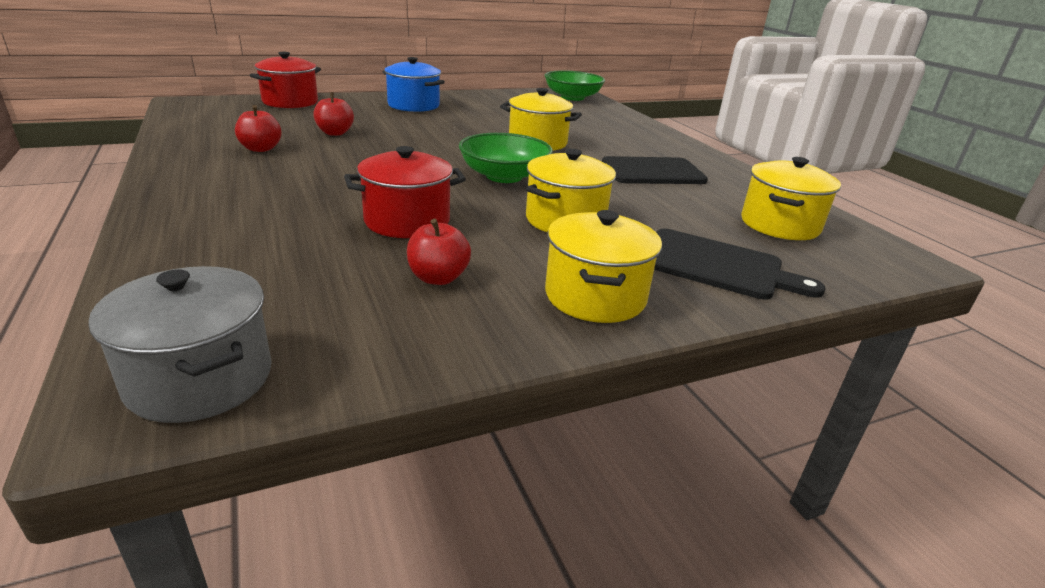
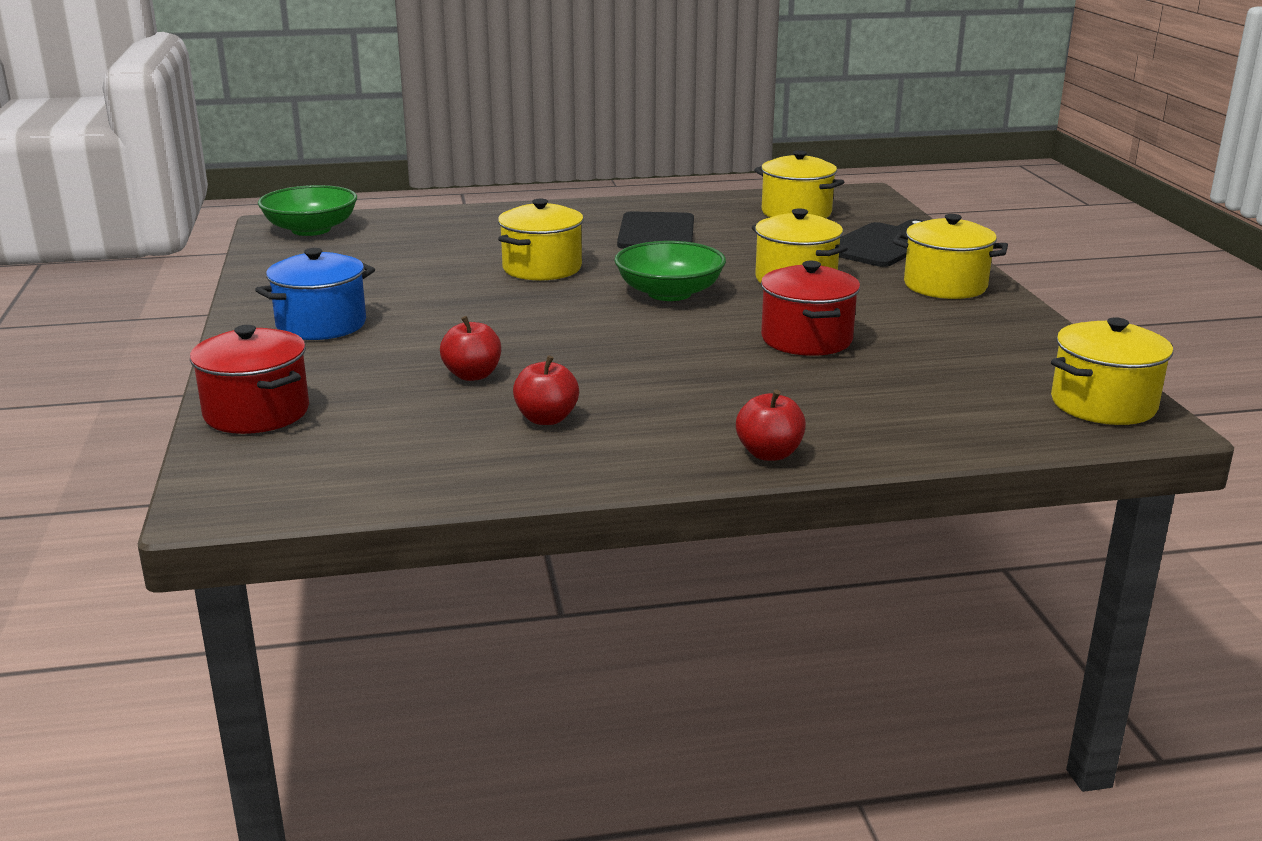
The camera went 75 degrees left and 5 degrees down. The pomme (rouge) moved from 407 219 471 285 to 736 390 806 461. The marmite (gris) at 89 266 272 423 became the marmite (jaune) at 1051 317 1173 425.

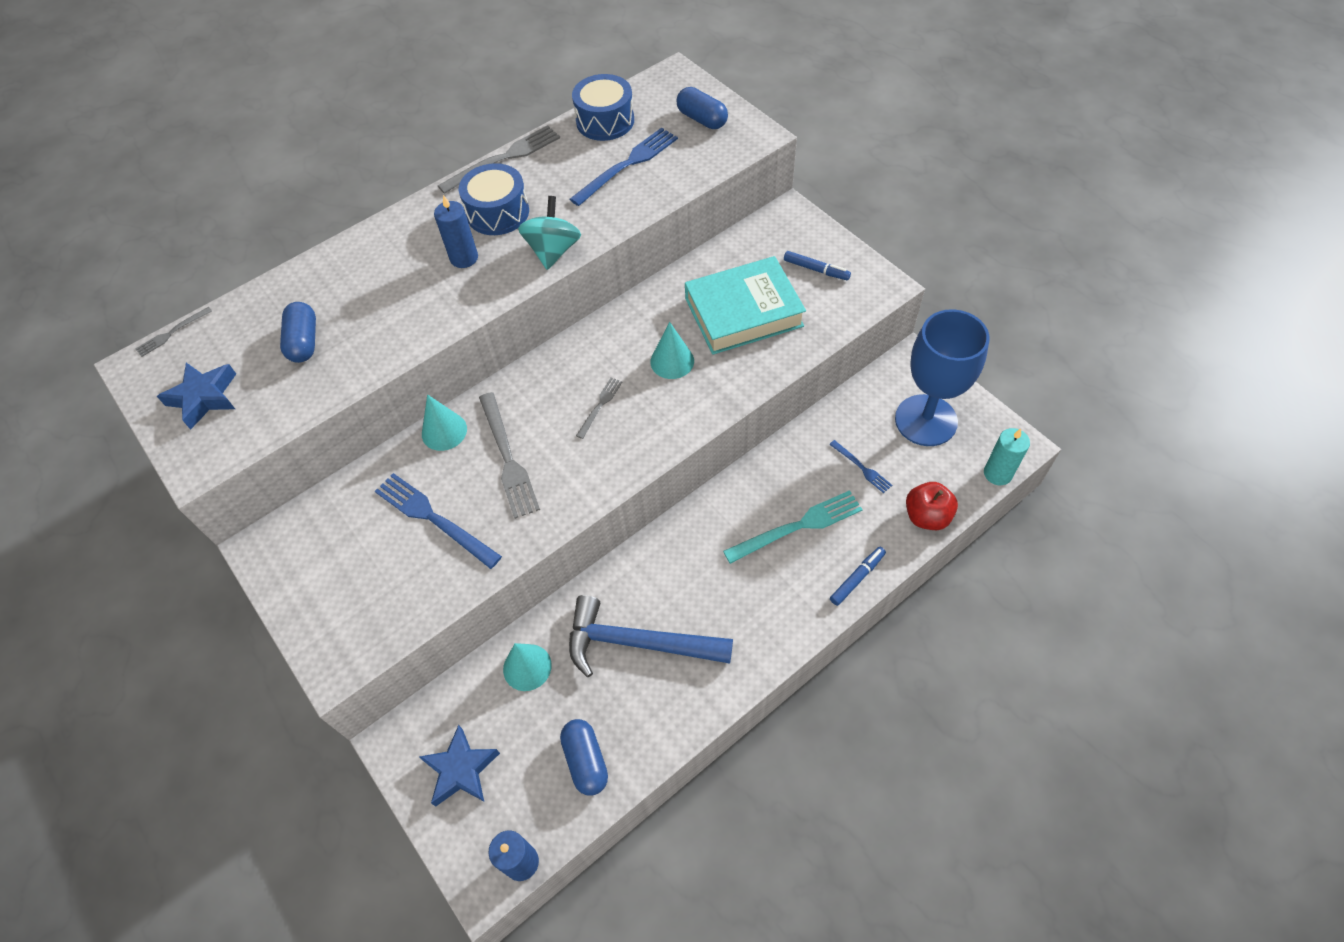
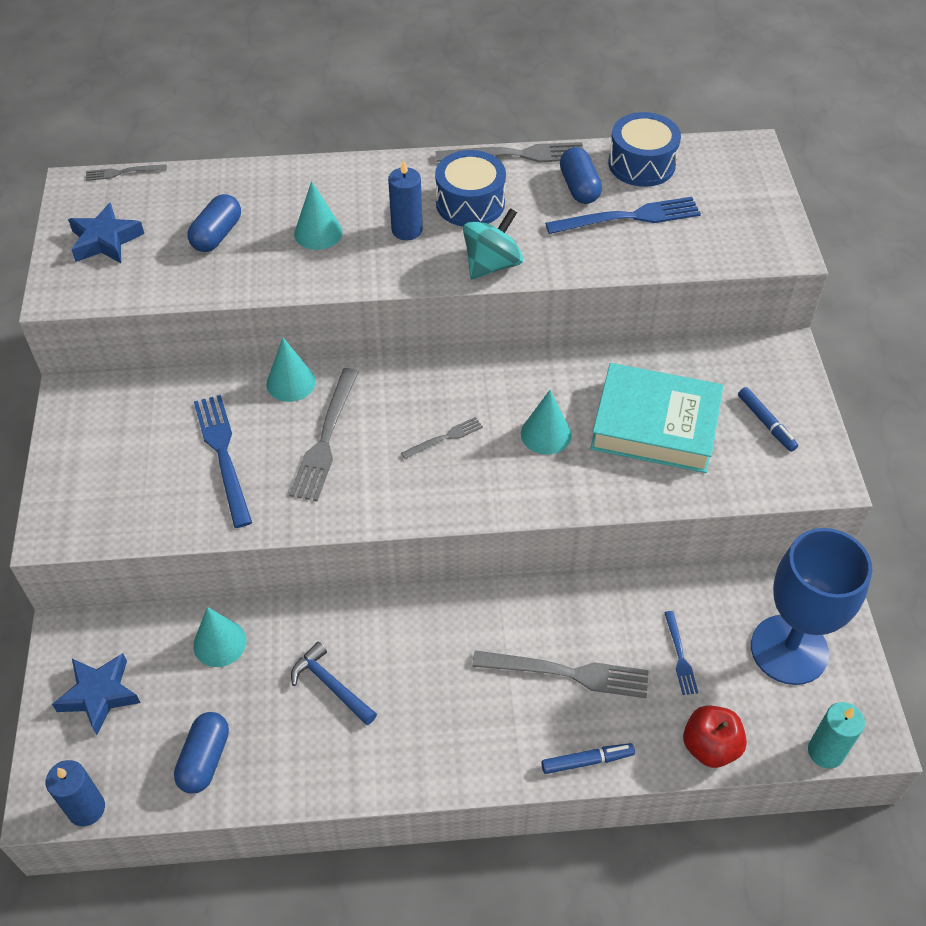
The camera went 30 degrees right and 5 degrees down. The gélule (bleu) moved from 677 87 728 129 to 560 147 602 204. The fourchette (turquoise) at 723 490 863 564 became the fourchette (gris) at 472 650 649 698. The marteau (bleu) at 569 595 733 677 changed to 0.55 times the size. The cône (turquoise) at 294 181 343 250 appeared.

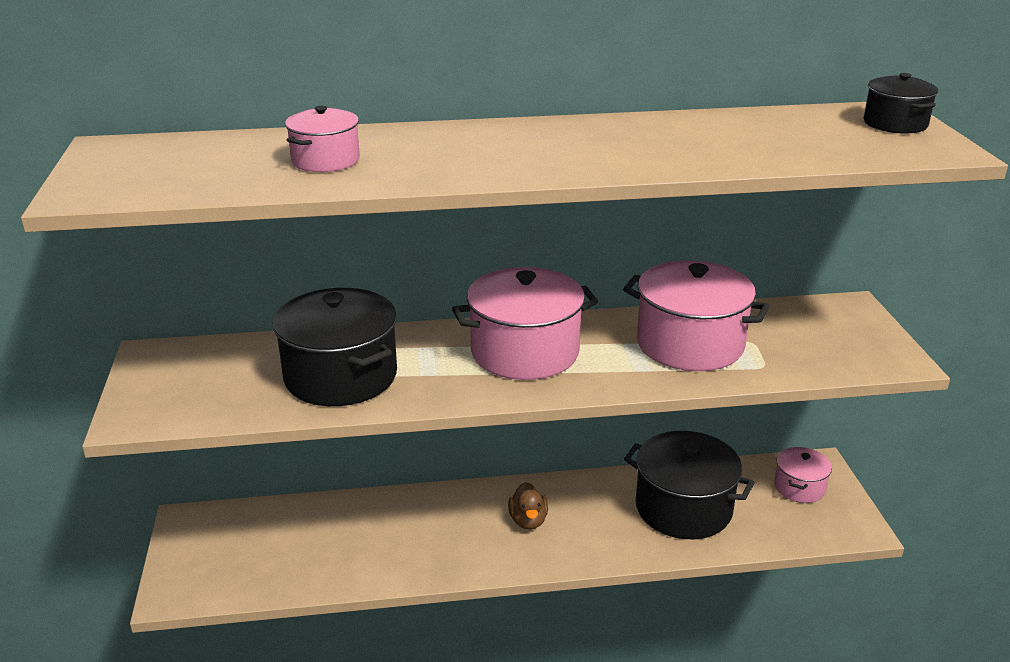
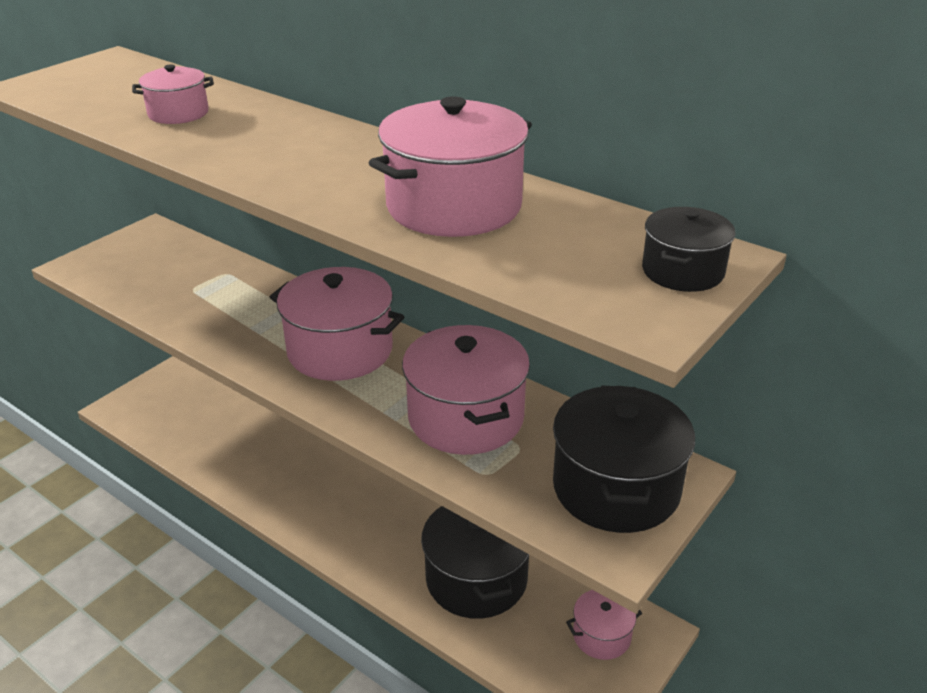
The camera went 45 degrees right and 5 degrees up. The marmite (noir) moved from 273 288 397 406 to 553 385 695 533. The canard (marron) at 508 482 548 530 disappeared. The marmite (rose) at 369 96 532 237 appeared.

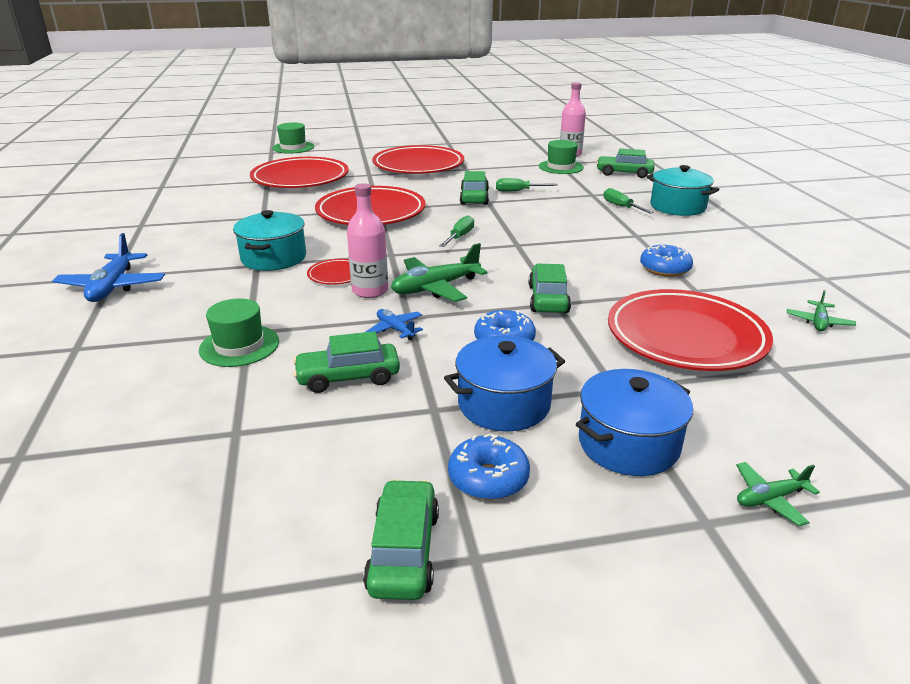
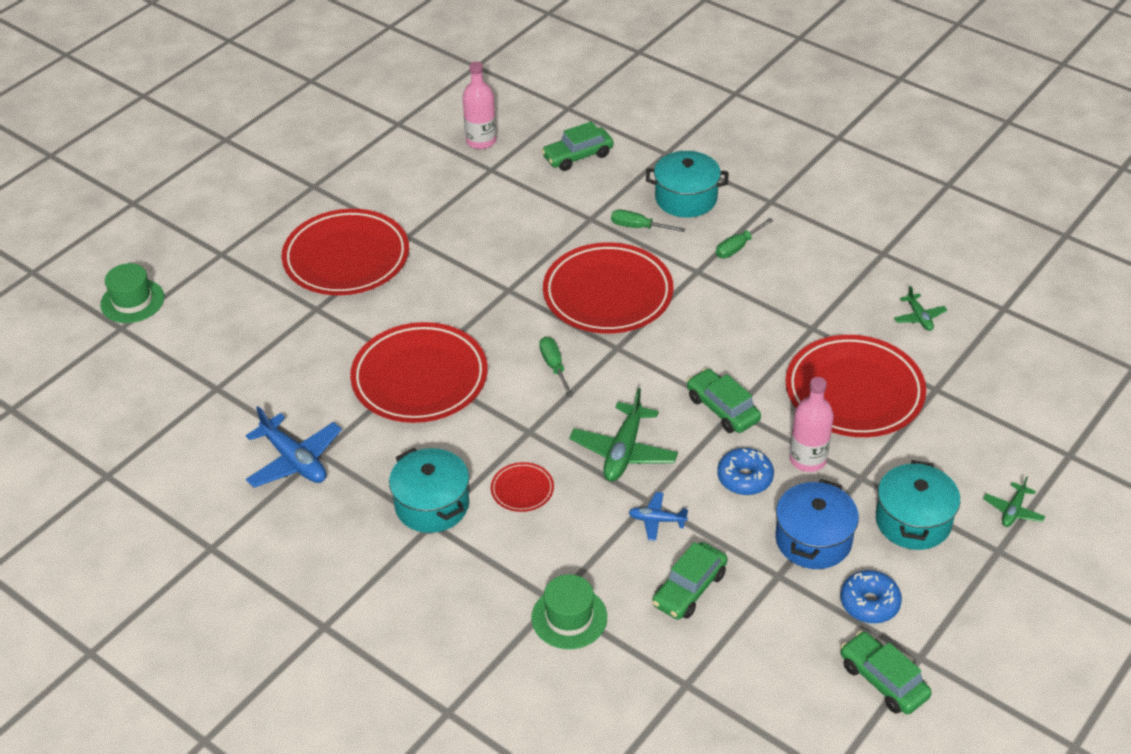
The camera went 40 degrees left and 15 degrees up. The chapeau (vert) at 539 140 584 174 disappeared. The assiette (rouge) moved from 250 157 349 188 to 543 242 674 333. The voiture (vert) at 460 171 489 205 disappeared. The tournevis (vert) moved from 496 178 558 191 to 716 218 774 258. The bouteille (rose) moved from 347 183 388 298 to 789 377 834 472. The avion (bleu) moved from 52 233 165 302 to 246 406 342 488. The beignet (bleu) at 640 245 693 277 disappeared. The marmite (bleu) at 576 369 693 476 became the marmite (turquoise) at 876 460 960 550.

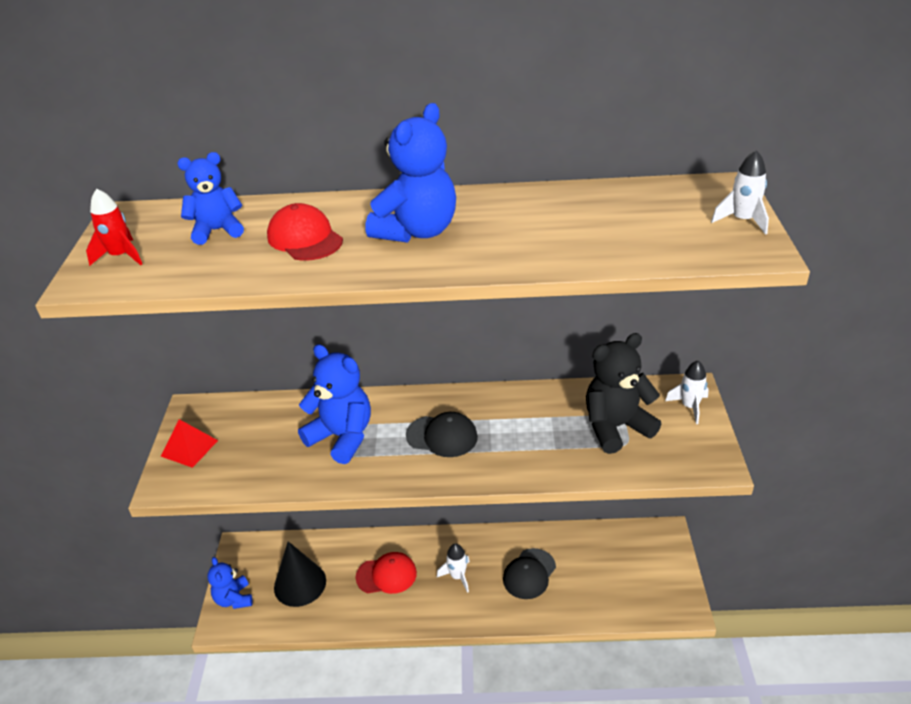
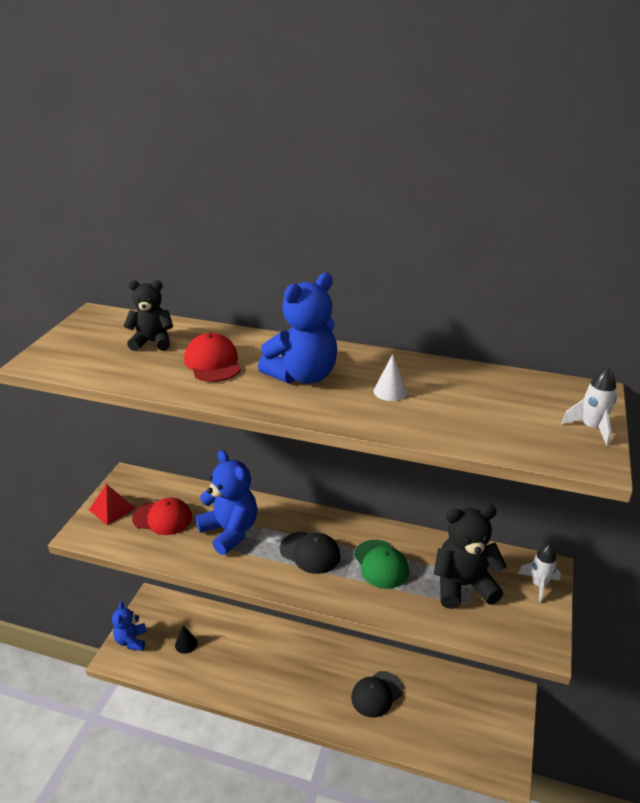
The camera went 15 degrees right and 5 degrees down. The ours en peluche (bleu) at 177 152 244 245 became the ours en peluche (noir) at 124 280 173 351. The fusée (rouge) at 86 189 142 266 disappeared. The cône (noir) at 274 541 326 607 changed to 0.50 times the size. The fusée (blanc) at 437 543 470 593 disappeared. The casquette (rouge) moved from 355 552 417 594 to 132 498 192 535. The cône (blanc) at 373 354 407 401 appeared. The casquette (vert) at 354 540 409 589 appeared.

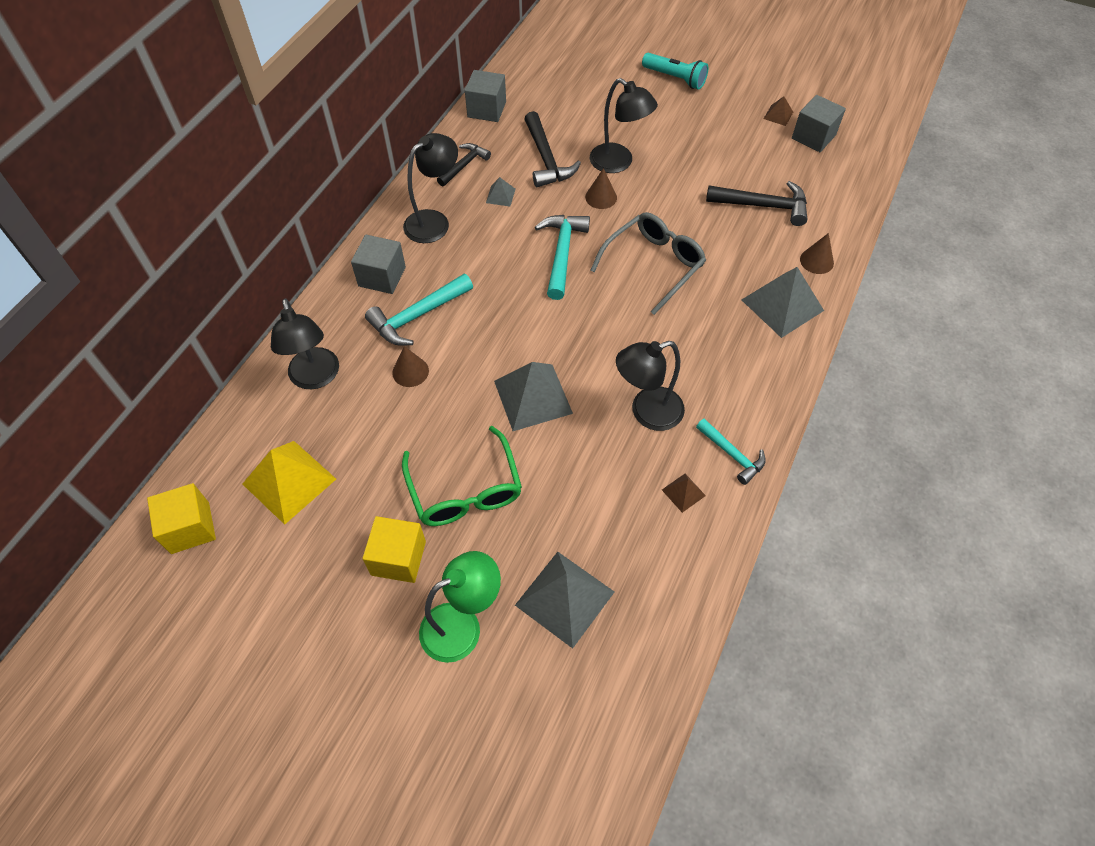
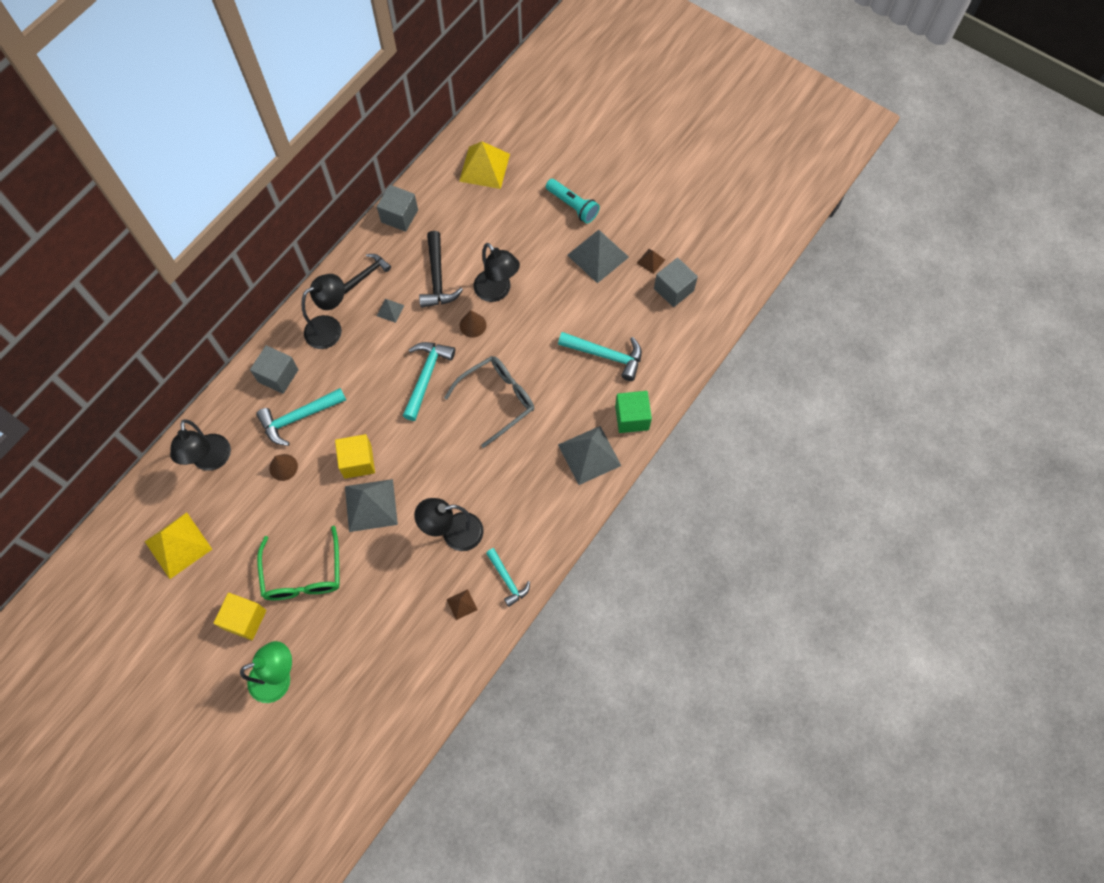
The camera went 10 degrees right and 10 degrees up. The marteau (noir) at 706 181 807 226 became the marteau (turquoise) at 558 332 642 381. The cône (marron) at 800 233 834 274 was replaced by the cube (vert) at 615 391 652 433. The cube (jaune) moved from 147 483 216 554 to 335 434 375 479. The pyramide (gris) moved from 515 552 614 649 to 567 230 629 284. The pyramide (jaune) at 459 141 510 189 appeared.

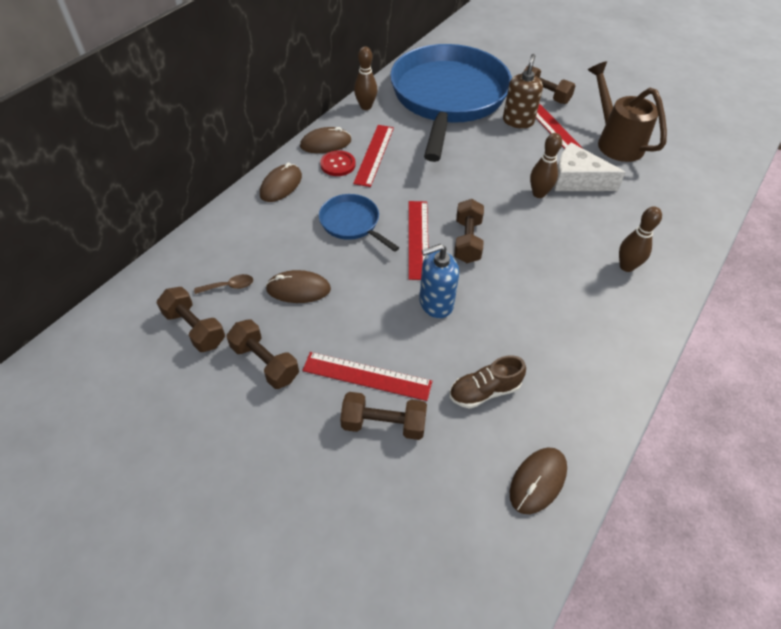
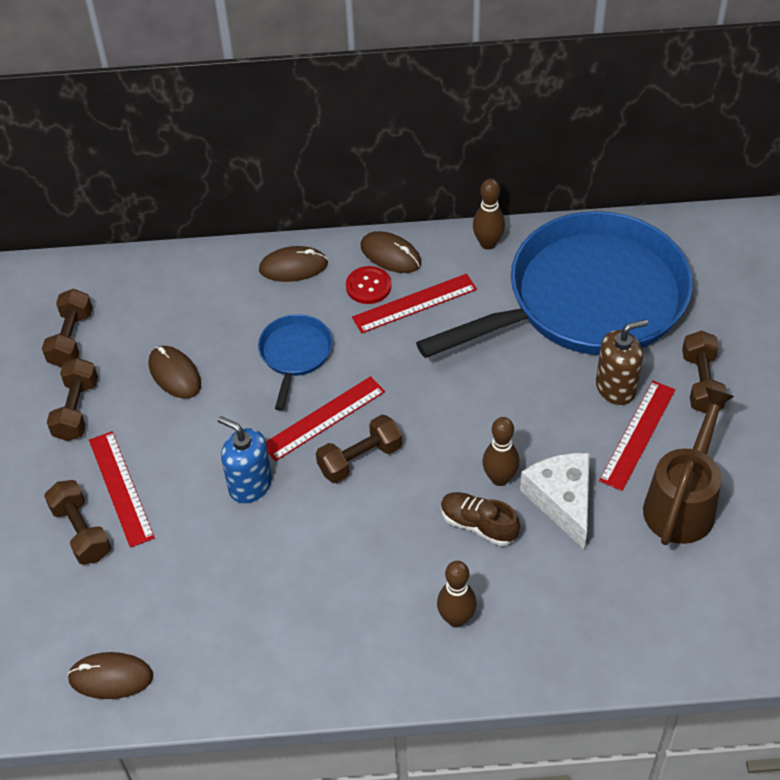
The camera went 55 degrees right and 0 degrees up. The cuillère (marron) at 194 274 253 294 disappeared. The chaussure (marron) moved from 450 355 526 409 to 441 492 520 546.

